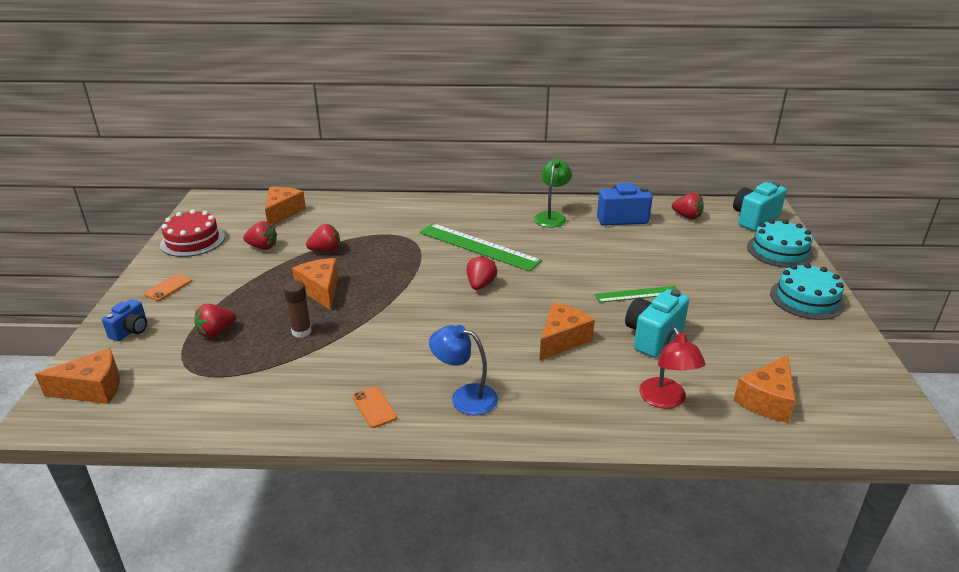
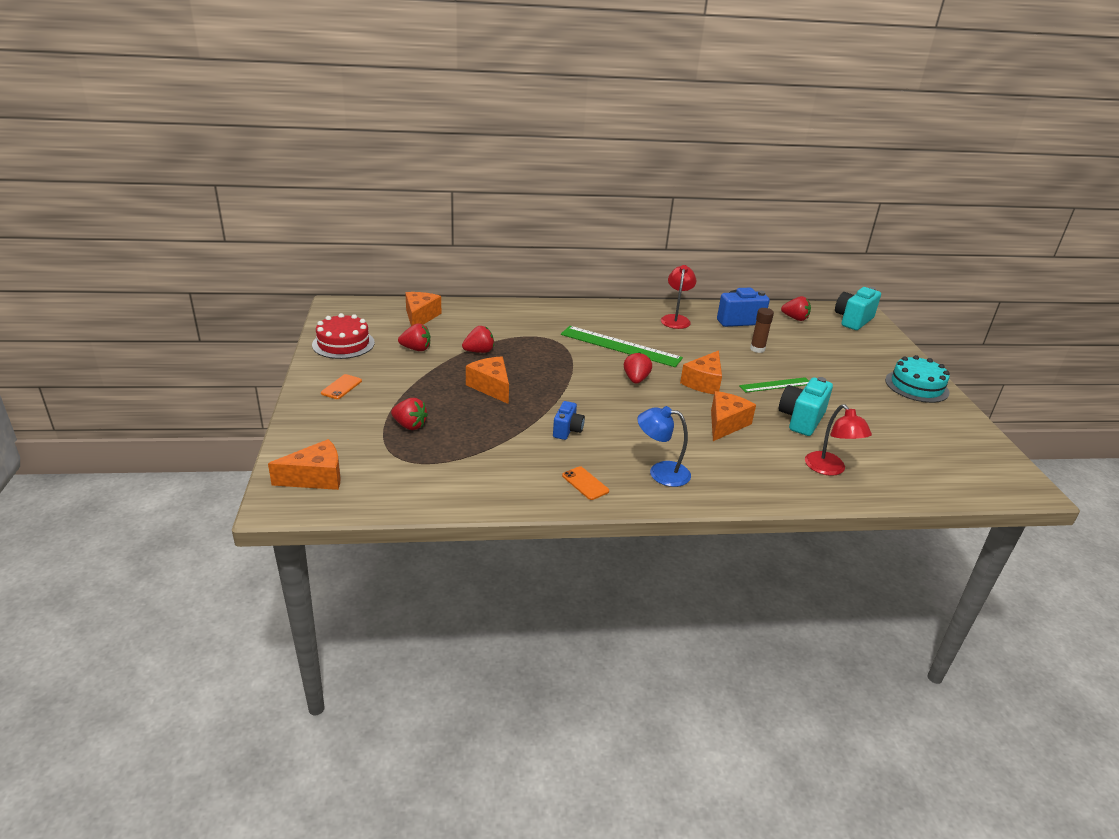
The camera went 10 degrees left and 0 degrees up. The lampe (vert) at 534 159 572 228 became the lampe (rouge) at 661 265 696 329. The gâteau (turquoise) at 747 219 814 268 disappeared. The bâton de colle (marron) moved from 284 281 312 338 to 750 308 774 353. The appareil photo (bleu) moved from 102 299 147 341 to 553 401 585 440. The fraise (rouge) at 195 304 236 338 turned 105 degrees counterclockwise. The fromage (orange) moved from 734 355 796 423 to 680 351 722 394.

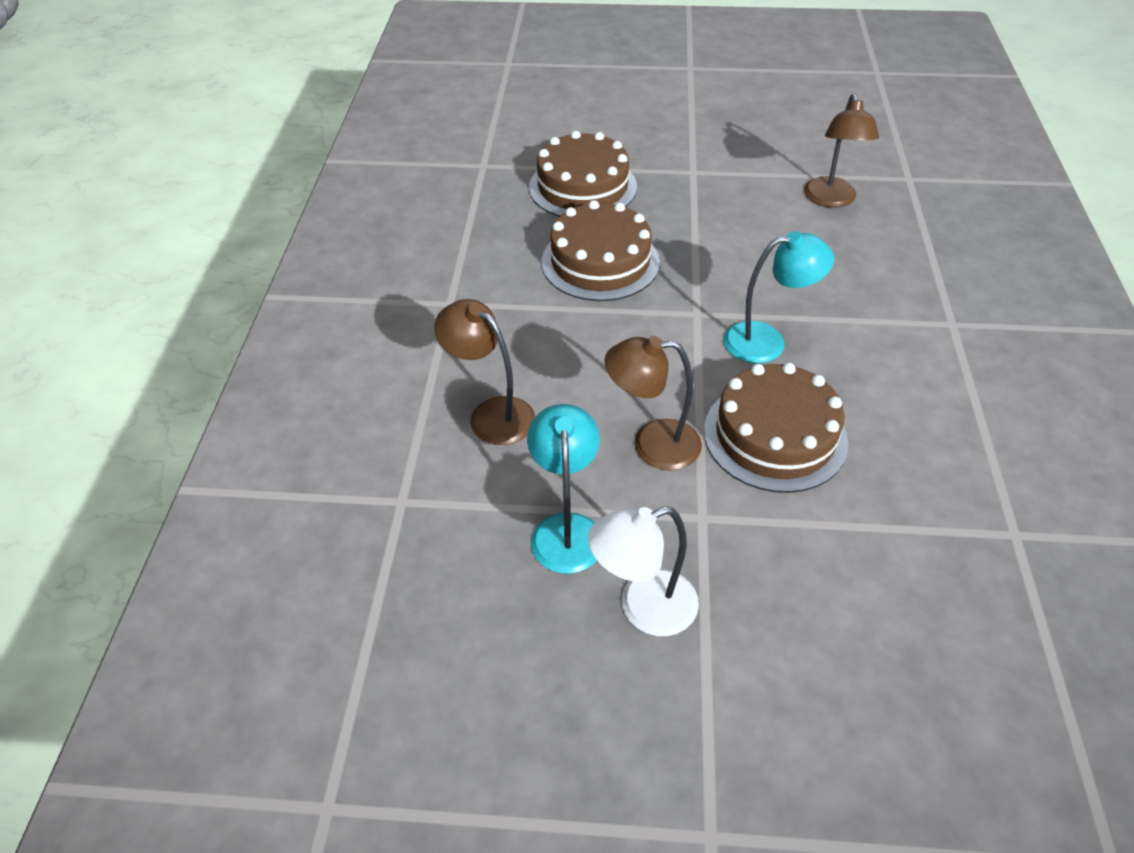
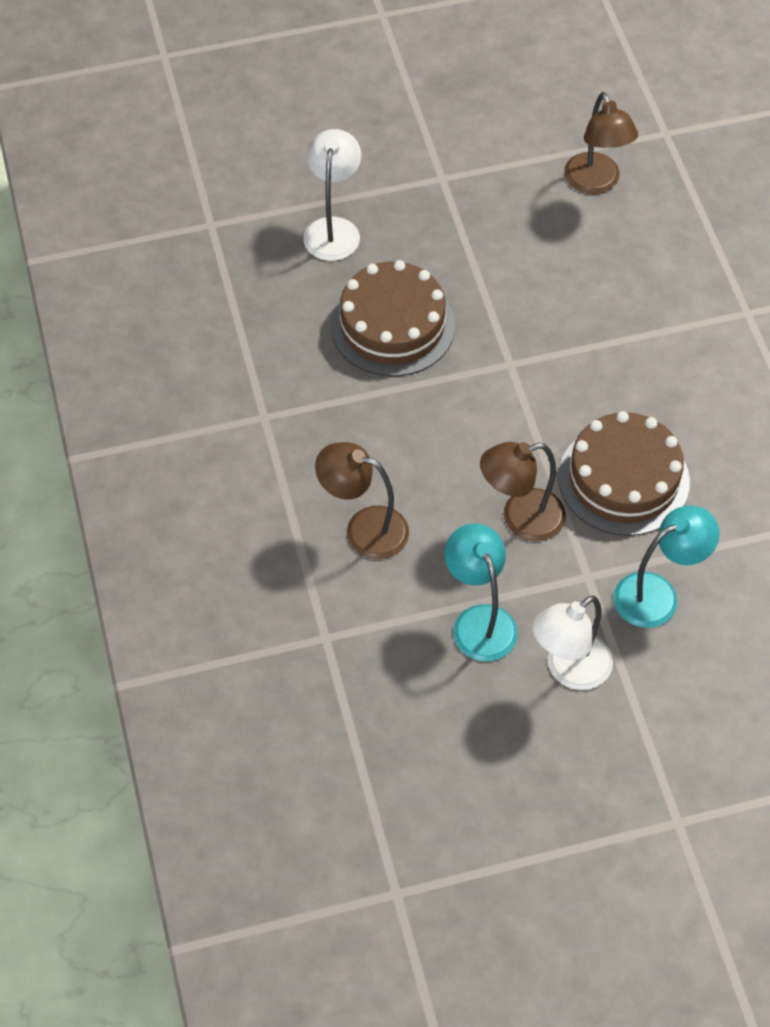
The camera went 20 degrees left and 10 degrees up. The gâteau (marron) at 529 131 637 217 was replaced by the lampe (blanc) at 304 129 361 261. The lampe (turquoise) moved from 723 231 834 363 to 613 505 720 628.

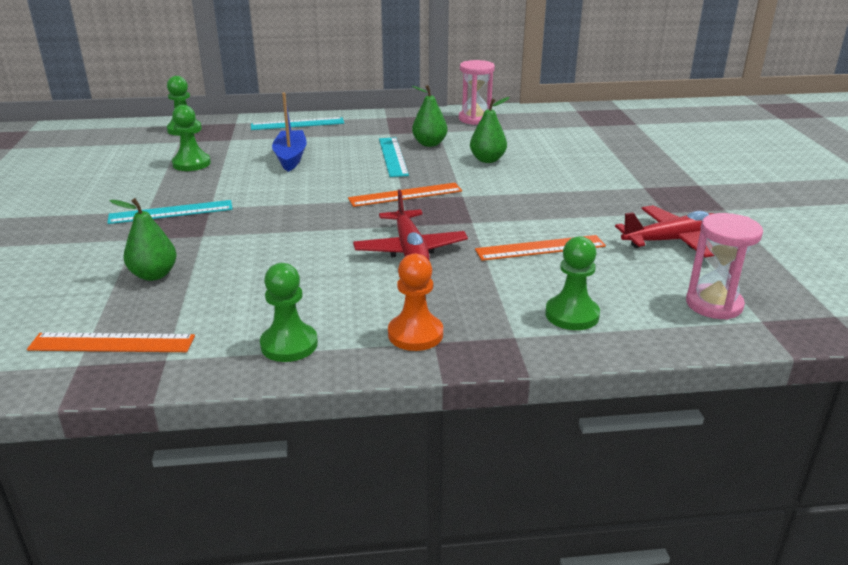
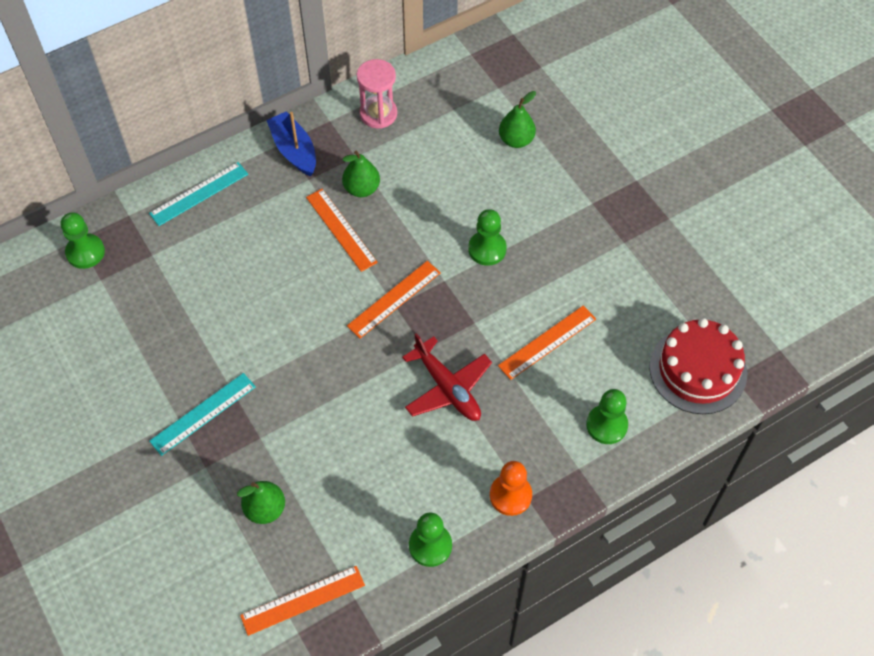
The camera went 25 degrees left and 30 degrees up. The bateau (bleu) moved from 272 93 306 172 to 266 111 316 176. The poire (vert) moved from 470 97 510 163 to 499 91 536 148. The pion (vert) moved from 172 105 211 171 to 468 209 507 266. The règle (turquoise) at 379 137 409 177 became the règle (orange) at 306 189 378 272. The avion (rouge) at 615 205 715 258 disappeared. The sablier (rose) at 686 213 763 320 was replaced by the gâteau (rouge) at 650 318 747 414.

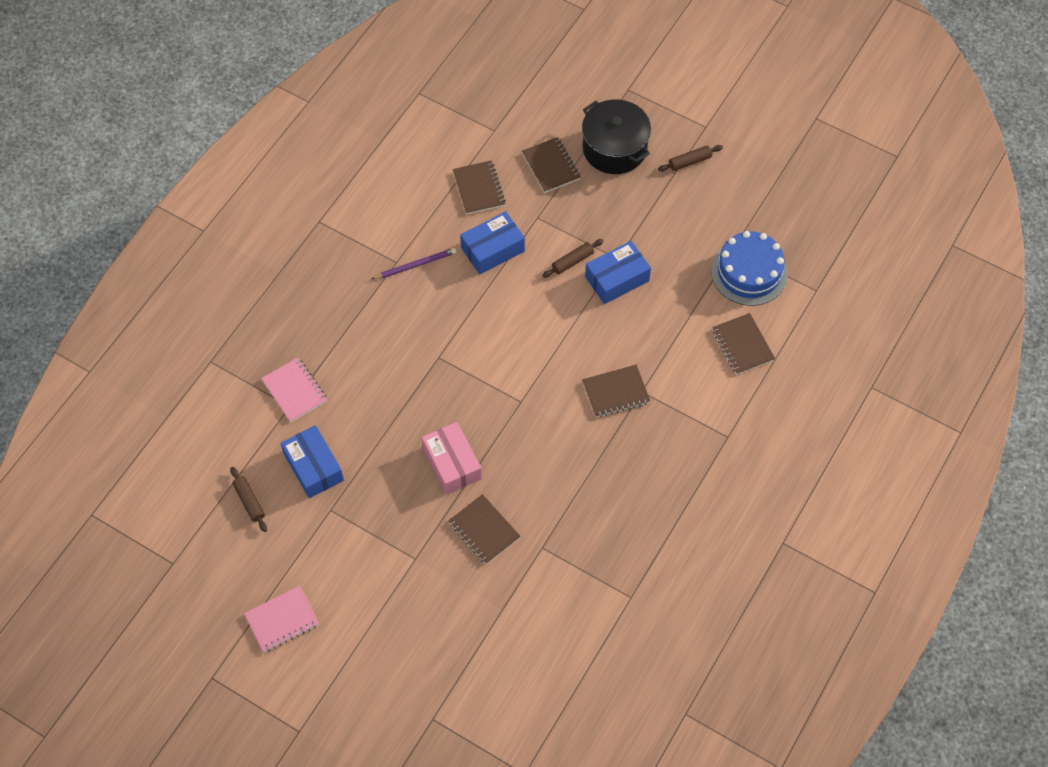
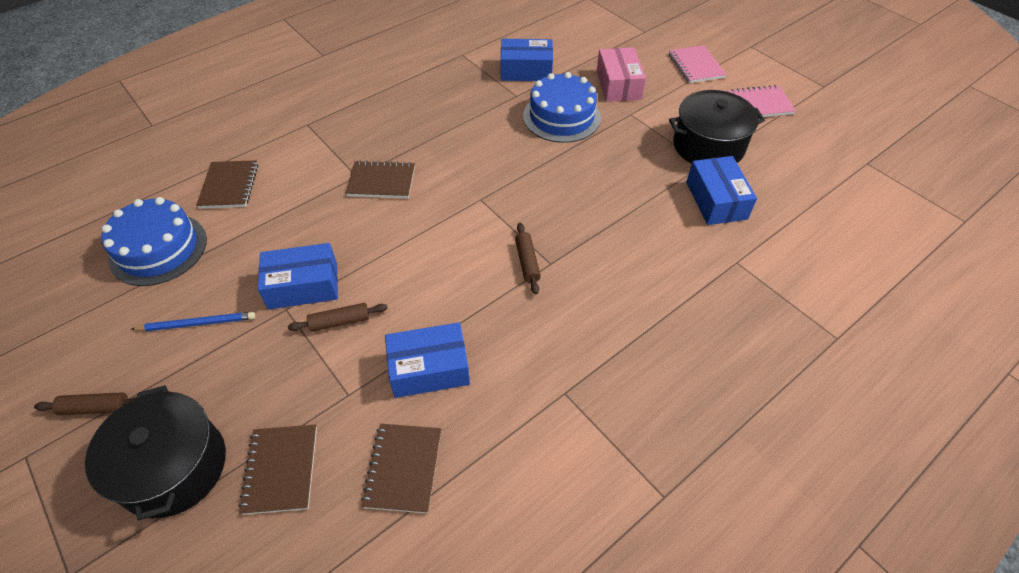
The camera went 160 degrees left and 10 degrees down. The crayon (violet) at 372 248 456 279 disappeared. The carnet (rose) moved from 261 358 327 422 to 669 45 727 83. The boîte (rose) moved from 422 422 482 495 to 597 47 646 102. The rouleau à pâtisserie (marron) moved from 230 467 267 532 to 515 223 541 294. The carnet (marron) at 448 494 521 565 was replaced by the gâteau (bleu) at 523 72 601 143. The boîte (bleu) at 500 39 553 81 appeared. The marmite (noir) at 669 90 765 164 appeared. The crayon (bleu) at 131 312 255 331 appeared.

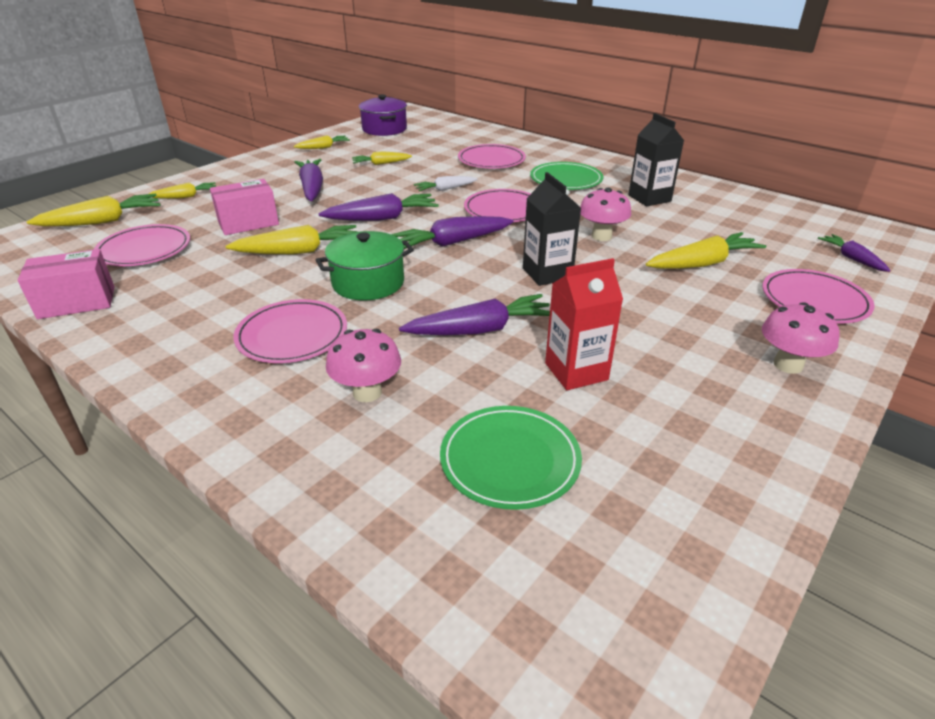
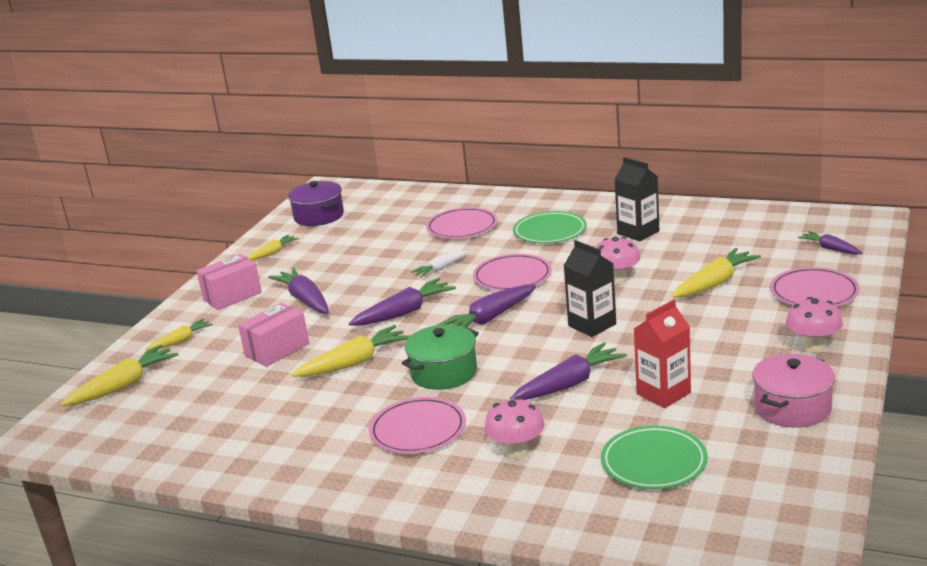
The camera went 15 degrees left and 10 degrees down. The carotte (jaune) at 352 151 412 165 disappeared. The assiette (rose) at 94 224 190 266 disappeared. The boîte (rose) moved from 18 249 115 319 to 196 254 262 310. The marmite (rose) at 753 354 835 428 appeared.

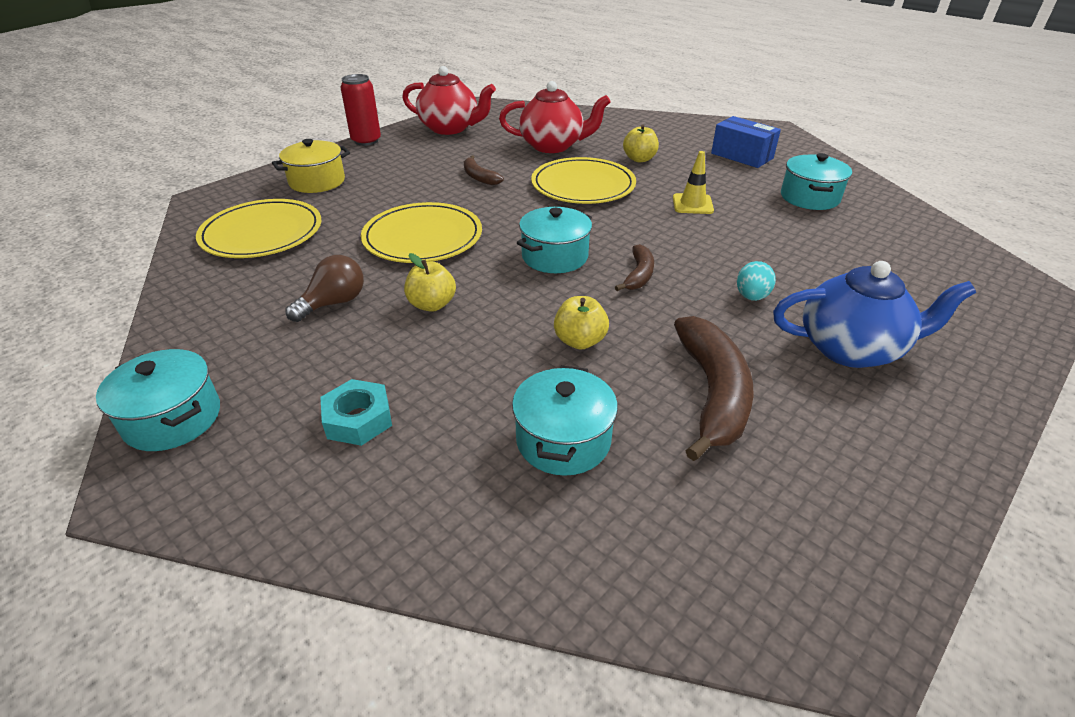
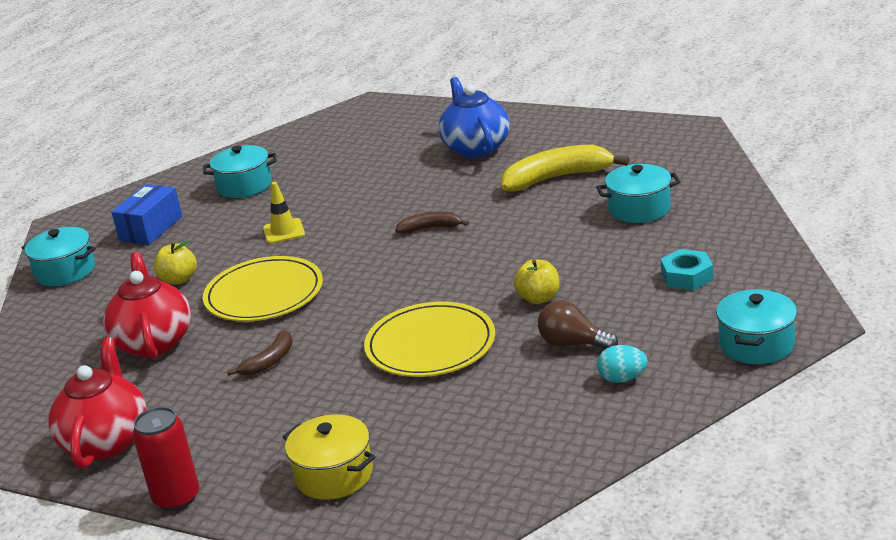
The camera went 105 degrees left and 10 degrees down. The assiette (jaune) at 196 199 321 258 disappeared. The marmite (turquoise) moved from 517 207 592 273 to 21 227 96 286. The œuf (turquoise) moved from 737 261 776 301 to 597 345 647 383. The pomme (jaune) at 554 296 609 350 disappeared. The banane (marron) at 674 316 754 461 became the banane (jaune) at 501 145 630 192.

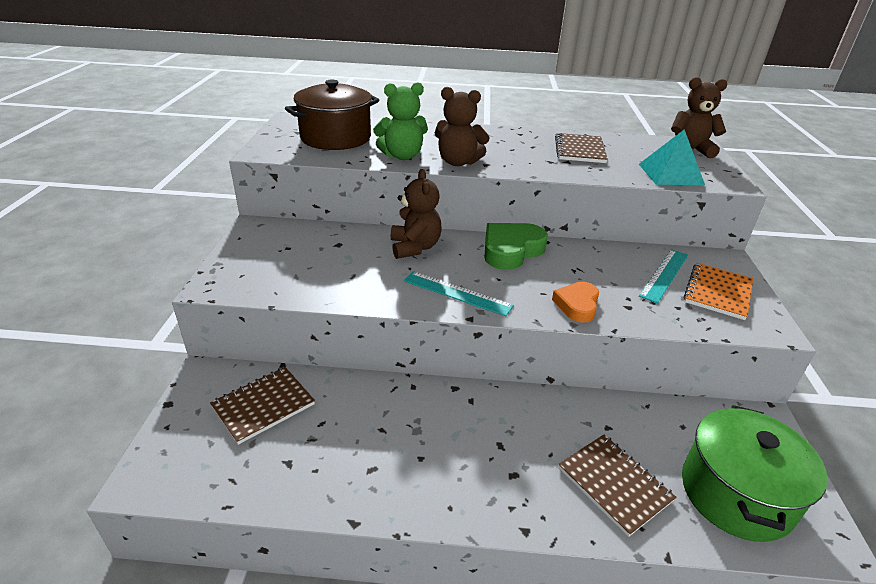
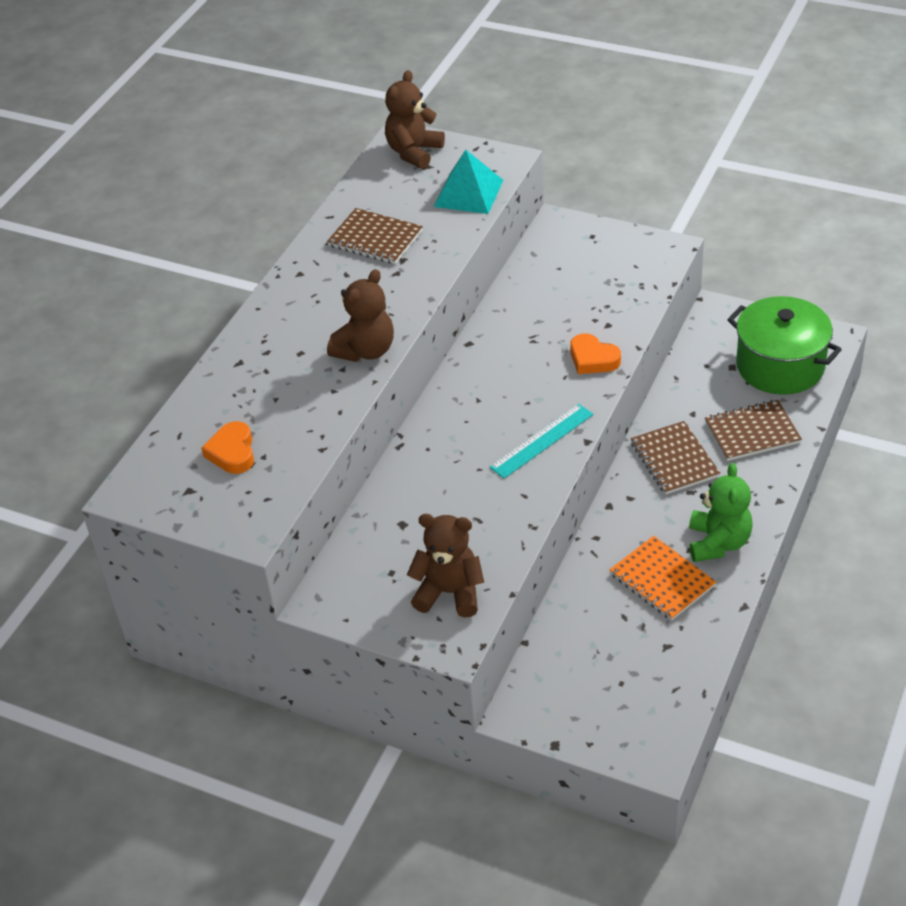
The camera went 65 degrees left and 10 degrees up. The marmite (marron) at 285 80 379 150 was replaced by the cœur (orange) at 201 421 254 474. The ours en peluche (vert) moved from 373 82 428 160 to 689 463 753 562. The ours en peluche (marron) moved from 391 169 442 259 to 407 514 484 618. The cœur (vert) at 484 223 548 270 disappeared. The règle (turquoise) at 639 249 688 303 disappeared. The carnet (orange) moved from 684 263 753 320 to 610 536 716 620. The carnet (marron) moved from 210 367 315 445 to 631 421 720 494.

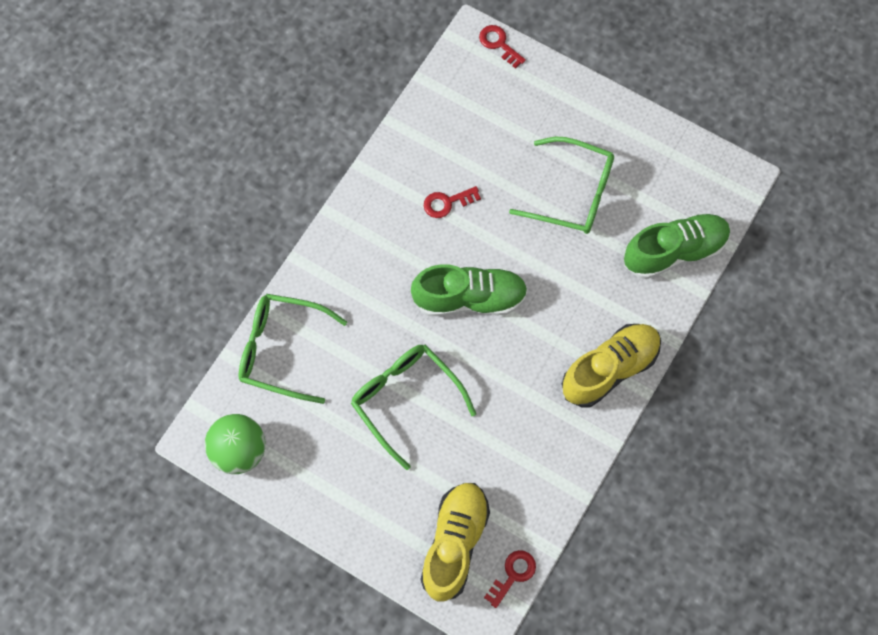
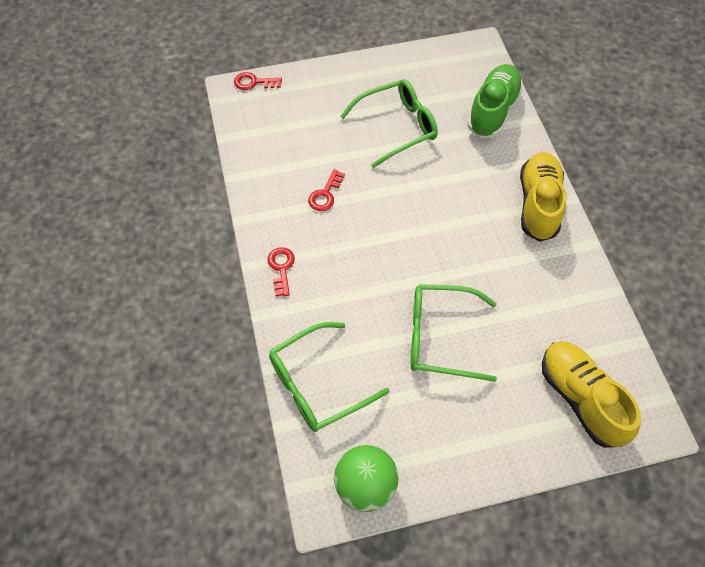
The camera went 45 degrees left and 10 degrees down. The chaussure (vert) at 411 264 528 316 disappeared. The clé (rouge) moved from 484 550 536 608 to 267 247 295 296.

